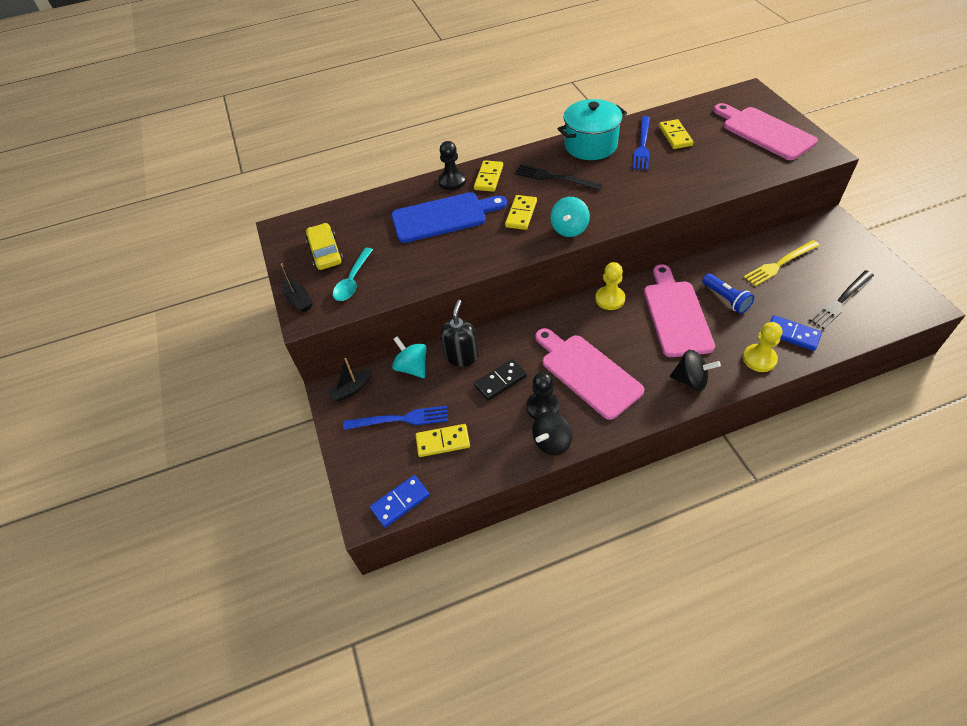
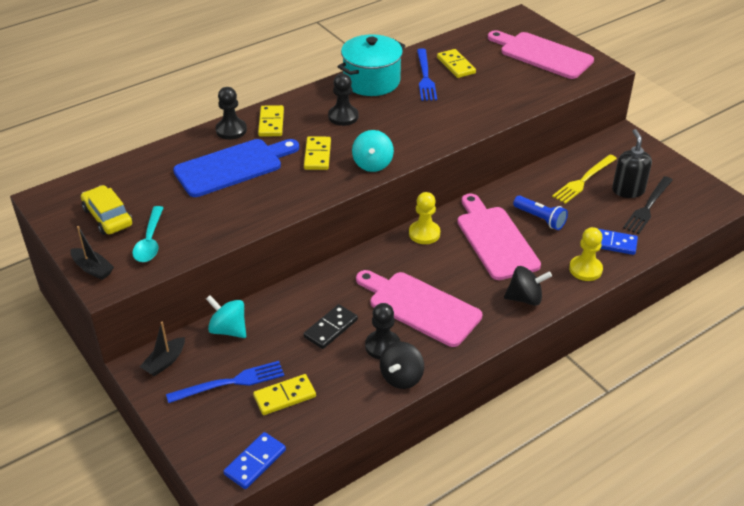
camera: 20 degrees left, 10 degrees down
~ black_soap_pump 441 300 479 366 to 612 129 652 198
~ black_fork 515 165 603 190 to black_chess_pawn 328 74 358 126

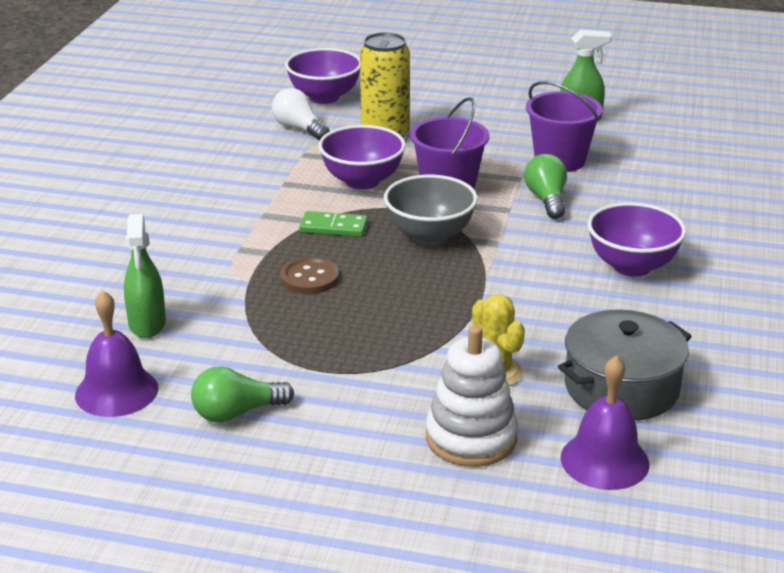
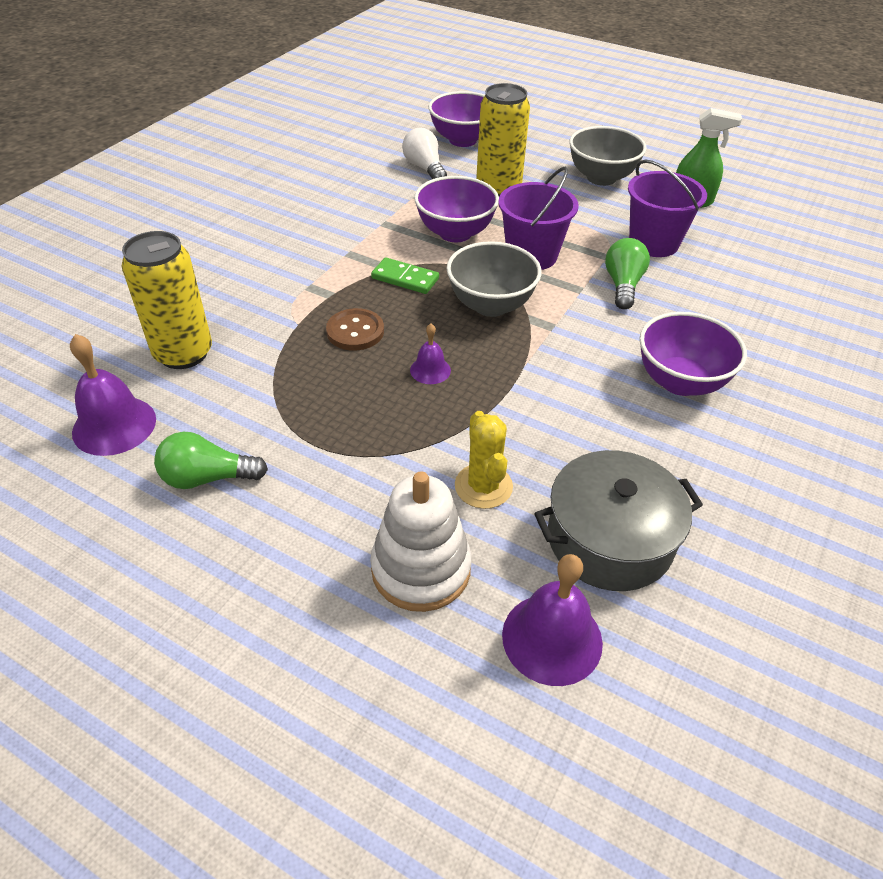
camera: 15 degrees right, 15 degrees up
~ emerald_sprayer 124 214 166 338 to bright_yellow_can 121 231 212 369
+ royal_purple_hand_bell 410 324 451 384
+ ash-grey_serving_bowl 569 126 647 186

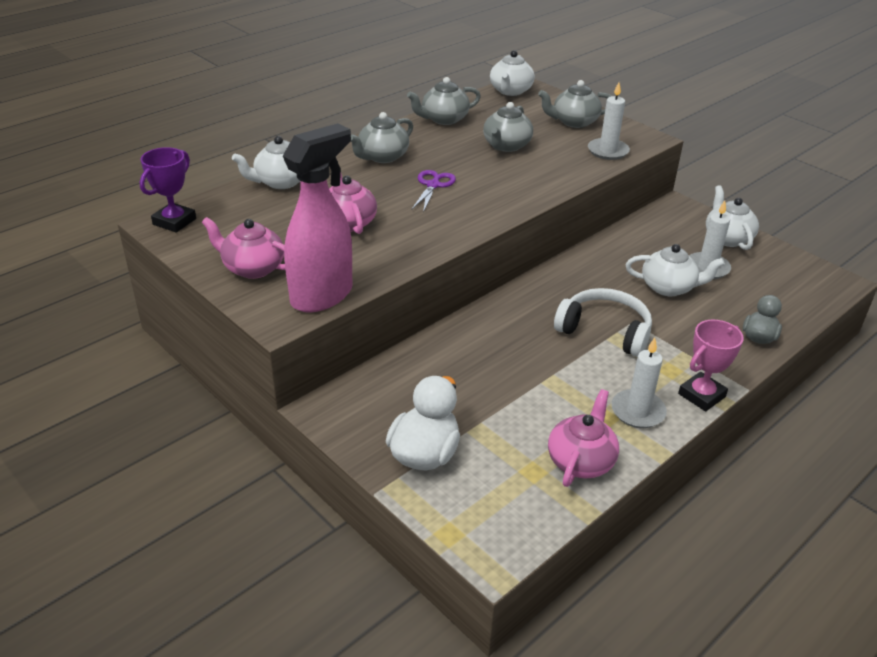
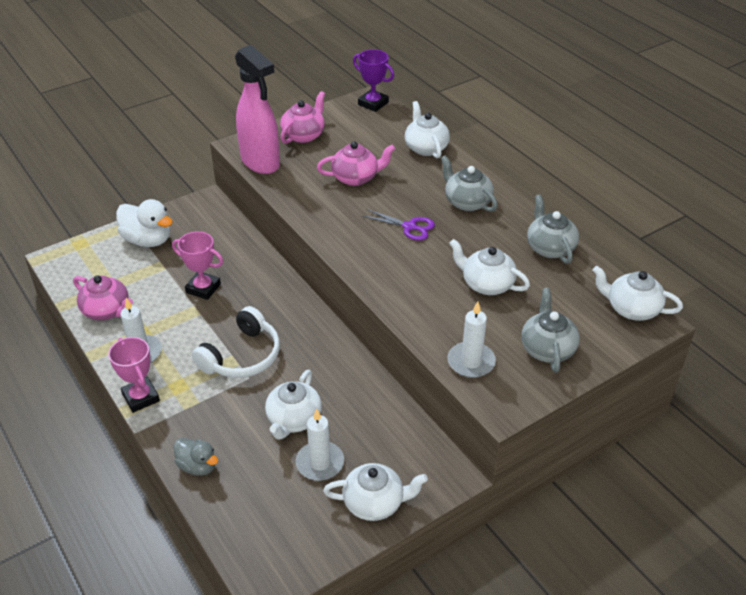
camera: 100 degrees right, 5 degrees up
~ ash-grey_teapot 483 102 533 152 to white_teapot 449 239 530 295
+ pink_trophy 172 231 223 300

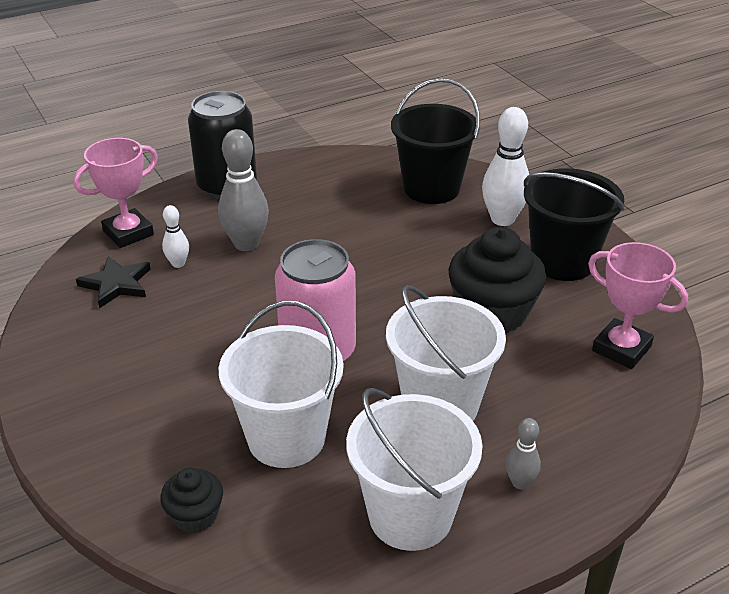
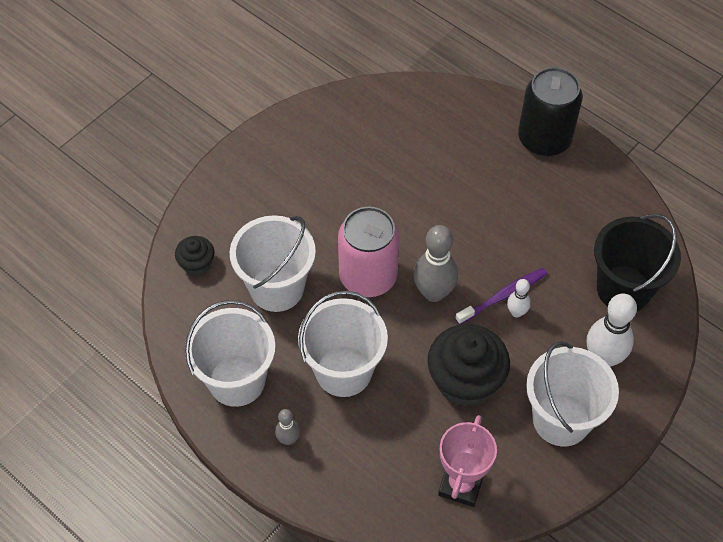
camera: 70 degrees right, 20 degrees up
- pink_trophy 73 138 158 248
- black_five-pointed_star 76 256 151 308
~ white_tenpin 162 205 189 268 to 507 279 531 317
~ ash-grey_tenpin 218 129 269 251 to 414 225 458 302
~ black_bucket 524 168 625 281 to white_bucket 526 341 619 446
+ royal_purple_tooth_brush 455 268 547 325

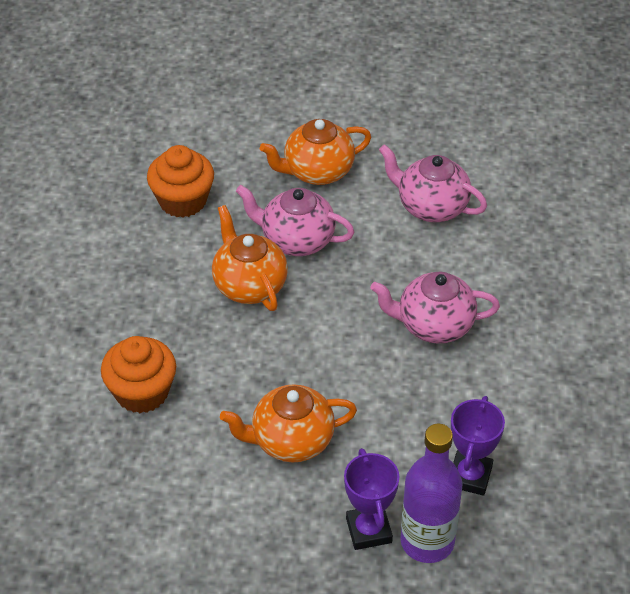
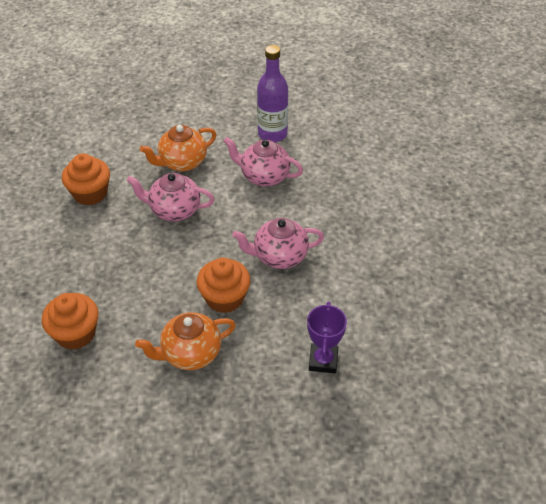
camera: 10 degrees left, 0 degrees up
- orange_teapot 212 205 288 311
- royal_purple_trophy 344 448 400 550
~ royal_purple_flask 400 424 463 563 to 257 45 288 142
+ orange_cupcake 197 258 250 313

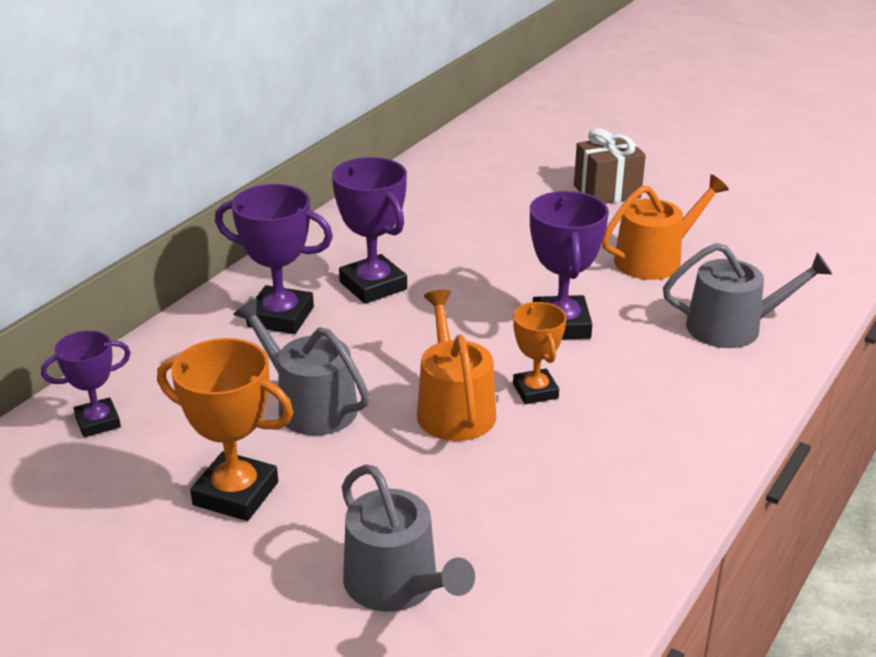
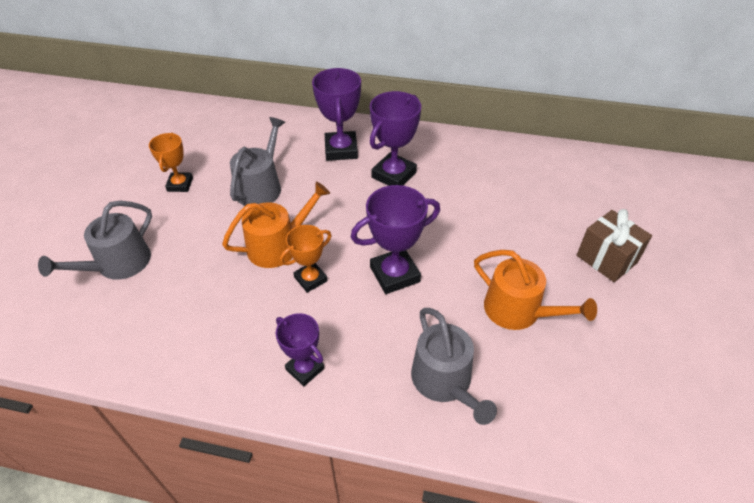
camera: 70 degrees right, 15 degrees up
~ royal_purple_trophy 41 330 131 437 to 276 313 324 386
~ orange_trophy 157 338 293 521 = 149 133 193 192 x0.63

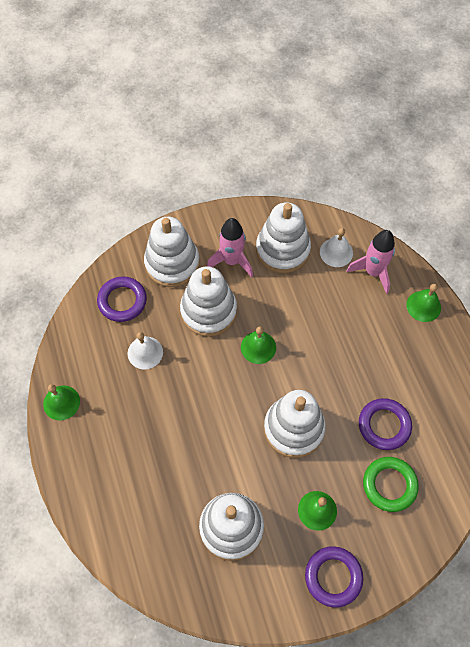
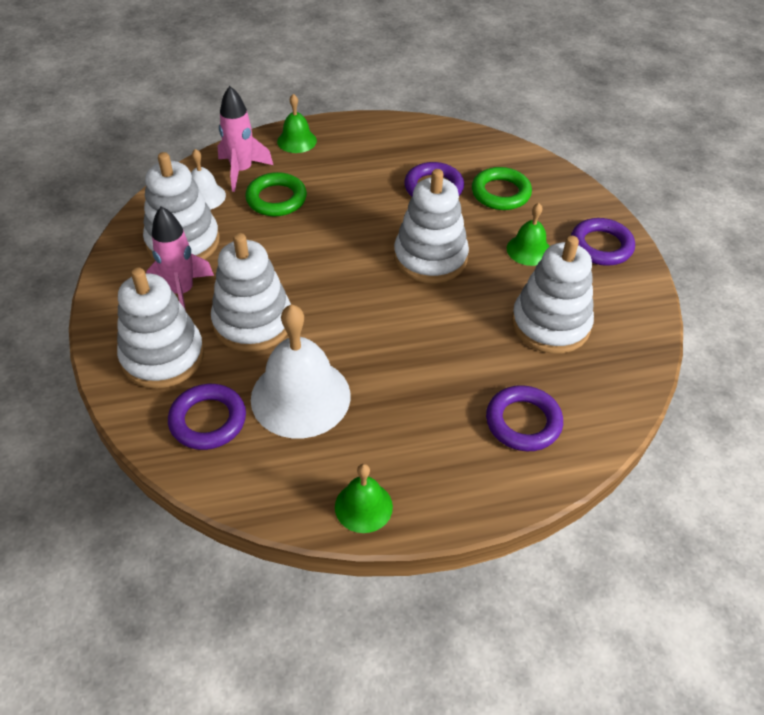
camera: 85 degrees left, 15 degrees down
~ white_hand_bell 128 332 163 370 = 251 304 351 438 x1.90
- emerald_hand_bell 241 326 276 364
+ emerald_ring 245 172 307 216
+ royal_purple_ring 486 385 563 451

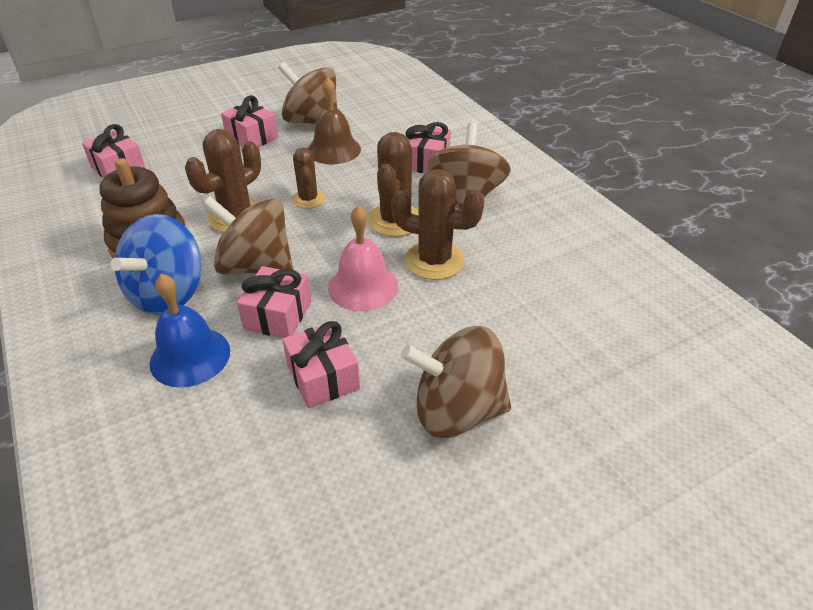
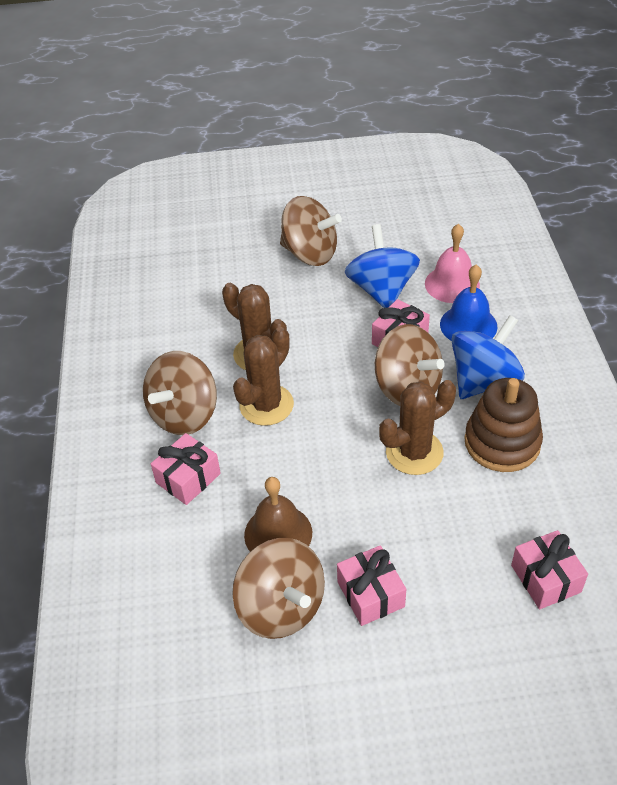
camera: 155 degrees left, 5 degrees up
~ pink_gift 282 321 360 408 to cobalt_spinning_top 345 224 420 308
- brown_cactus 292 148 325 209
~ pink_hand_bell 328 205 398 311 to 425 224 480 303

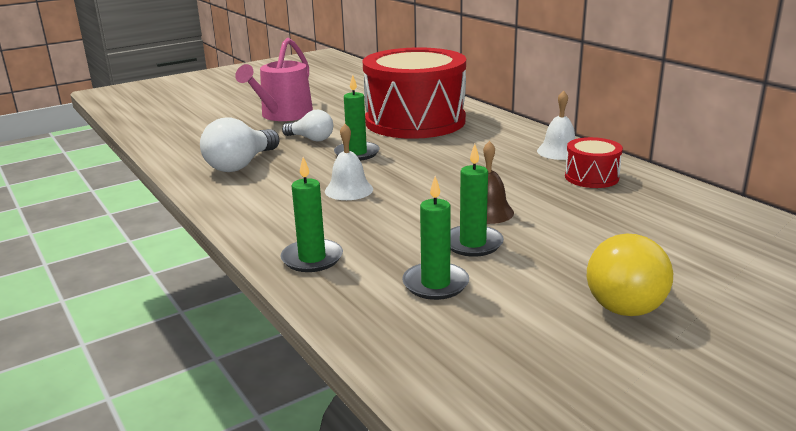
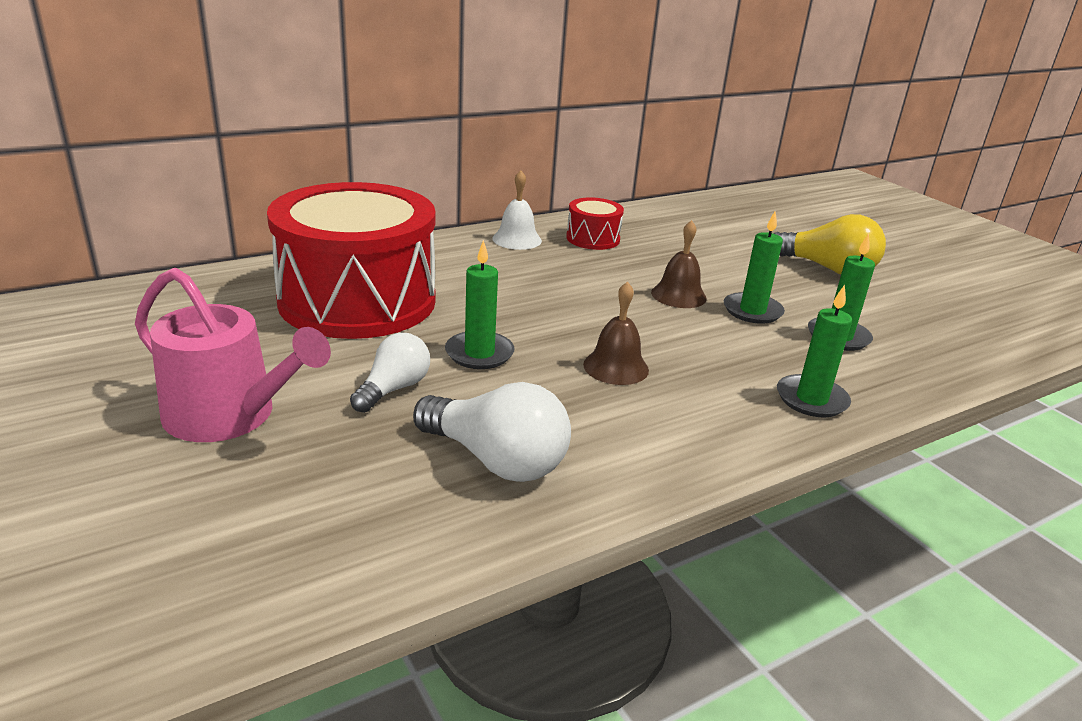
camera: 90 degrees left, 5 degrees up
~ white_hand_bell 325 124 373 200 to brown_hand_bell 583 281 649 385

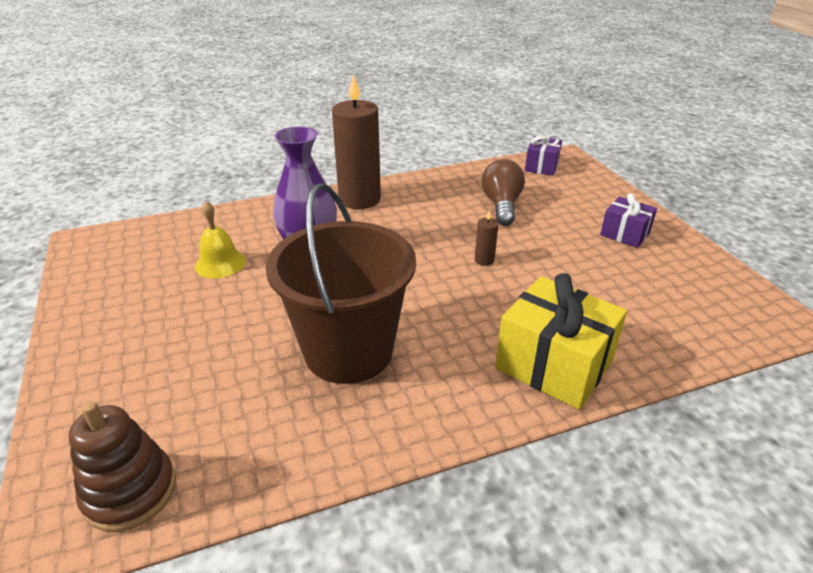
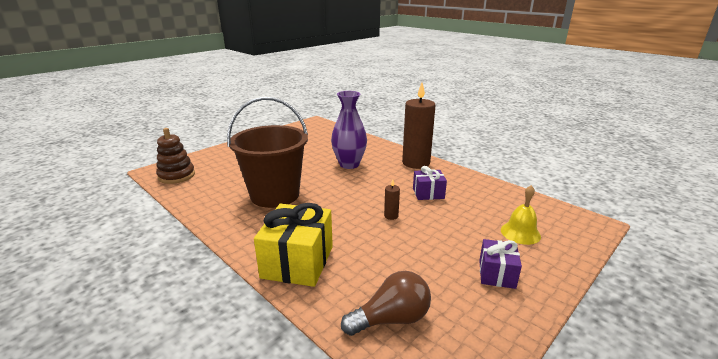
camera: 65 degrees right, 10 degrees down
~ bright_yellow_hand_bell 195 201 246 279 to 501 185 541 245
~ brown_light_bulb 482 159 525 226 to 341 271 431 336
~ royal_purple_gift 525 134 562 176 to 413 166 447 200

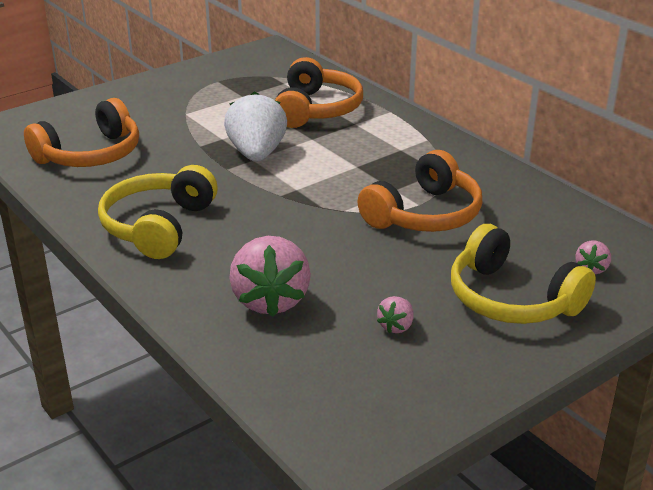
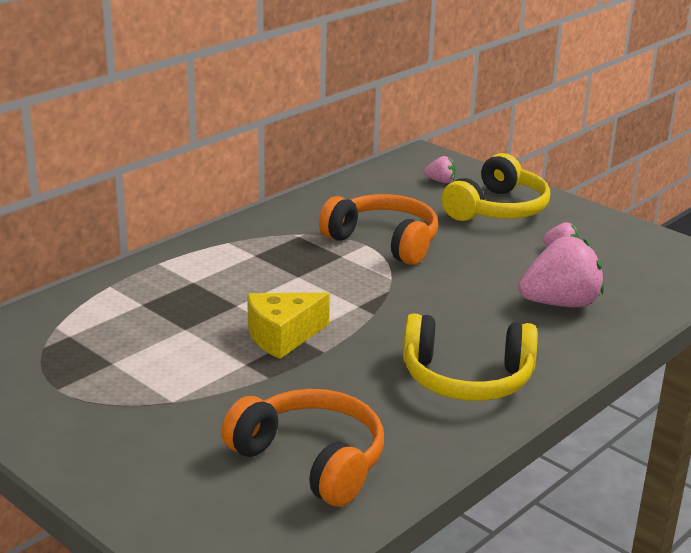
camera: 100 degrees left, 5 degrees down
~ white_strawberry 224 91 287 162 to bright_yellow_cheese_wedge 247 292 330 359
- orange_headphones 275 57 363 128

